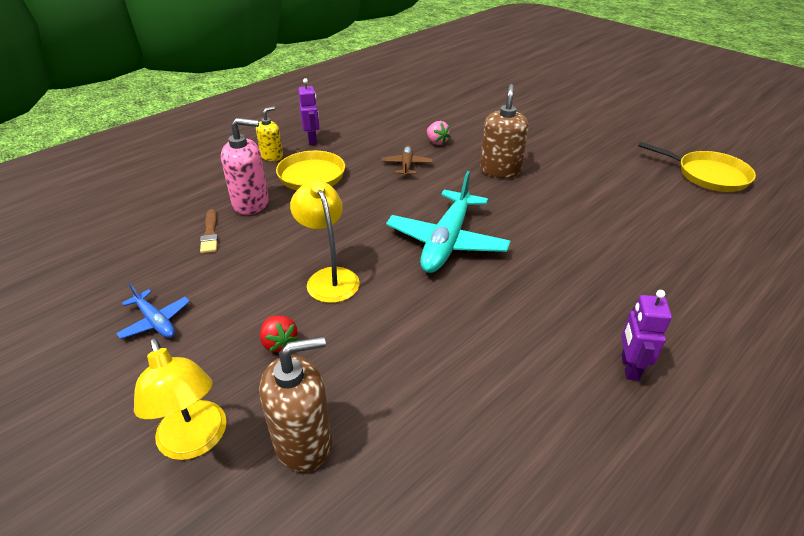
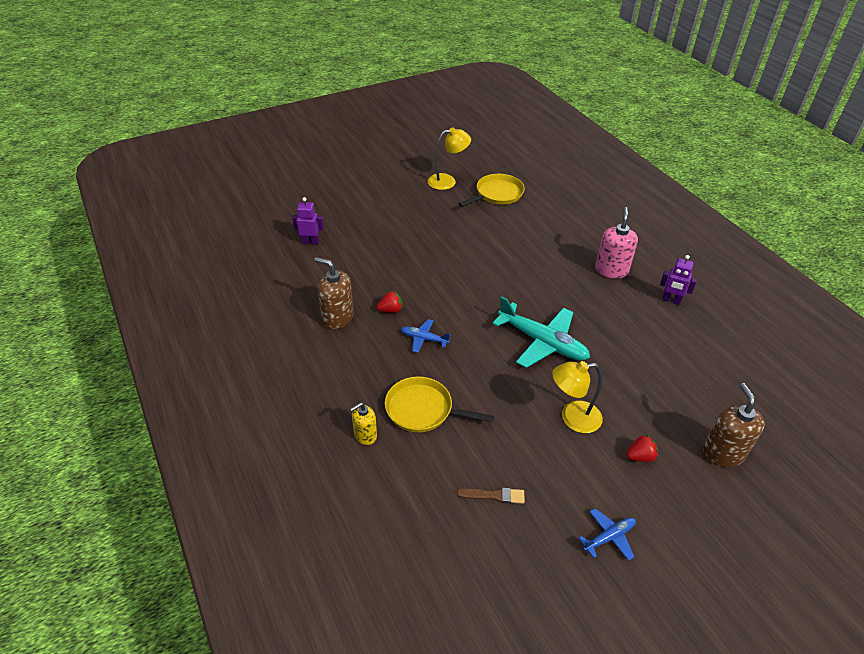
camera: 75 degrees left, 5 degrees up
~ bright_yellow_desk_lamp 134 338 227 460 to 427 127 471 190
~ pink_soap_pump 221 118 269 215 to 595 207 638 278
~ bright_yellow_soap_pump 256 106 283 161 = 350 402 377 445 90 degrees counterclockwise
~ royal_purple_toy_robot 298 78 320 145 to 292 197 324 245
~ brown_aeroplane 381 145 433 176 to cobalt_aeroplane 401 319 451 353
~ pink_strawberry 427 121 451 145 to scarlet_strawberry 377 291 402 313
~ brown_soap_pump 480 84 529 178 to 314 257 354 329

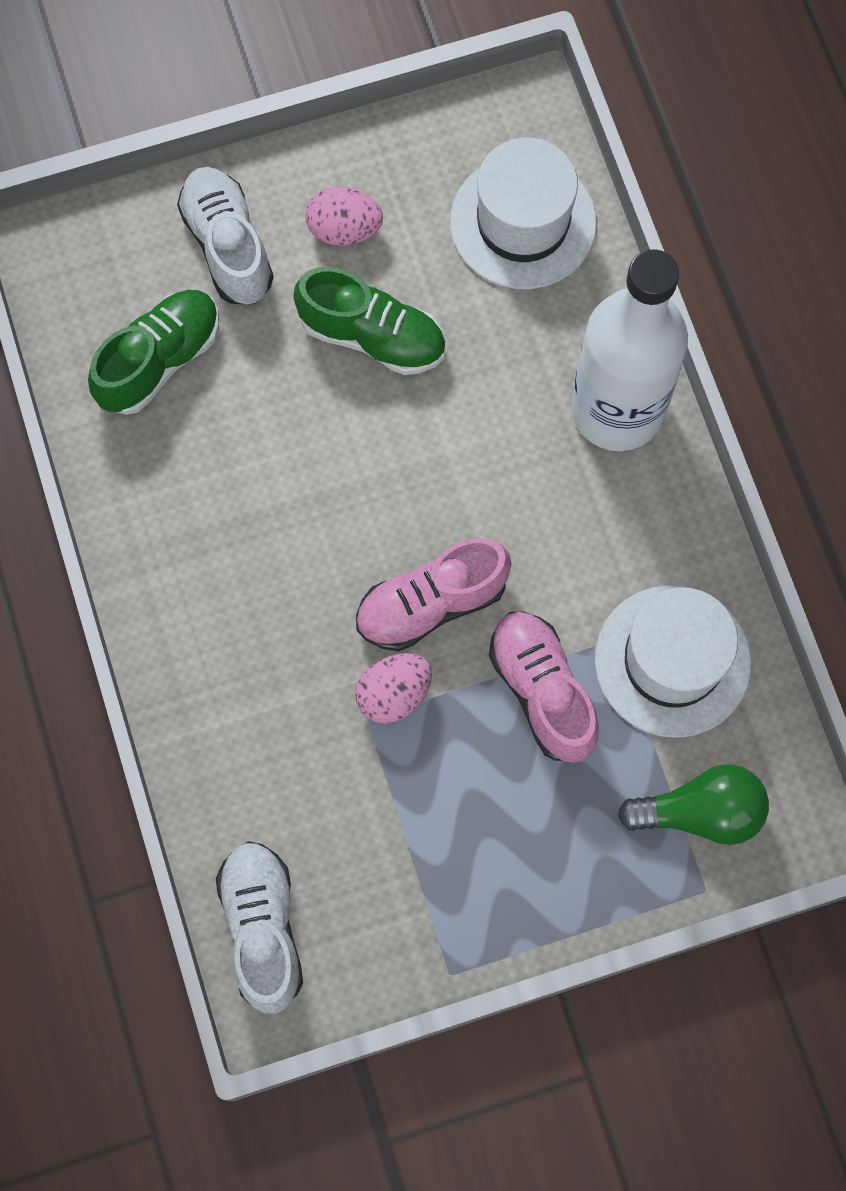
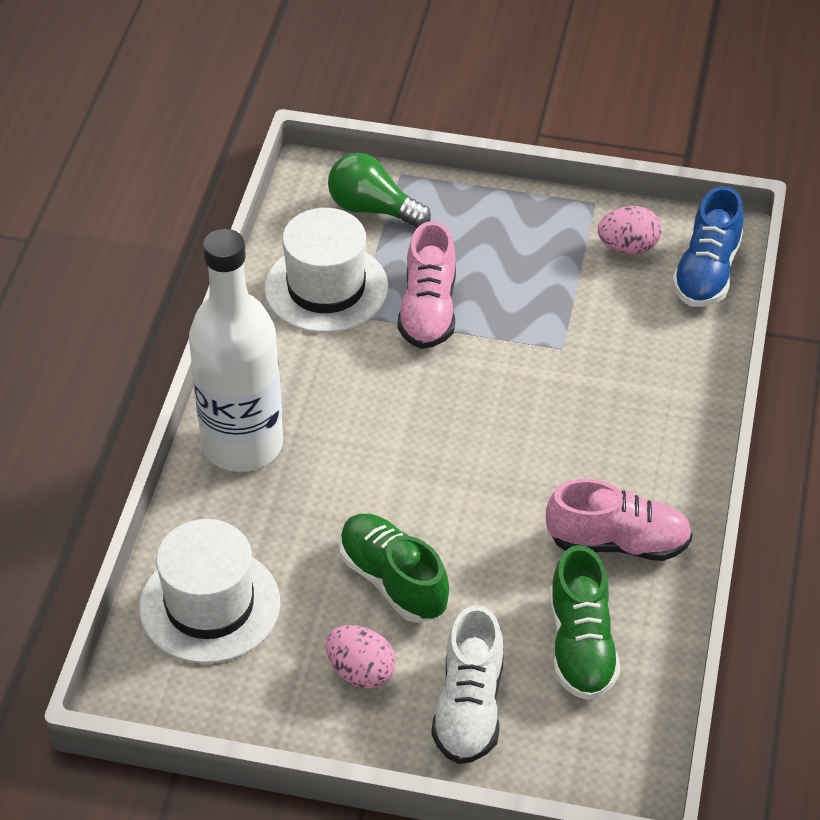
camera: 150 degrees left, 25 degrees down
~ emerald_shoe 88 290 219 415 = 550 545 620 700 75 degrees counterclockwise
~ white_shoe 216 841 303 1014 to cobalt_shoe 672 186 744 307
~ pink_toy_egg 355 653 432 724 to 598 206 662 254
~ pink_shoe 356 538 511 651 to 546 479 693 561

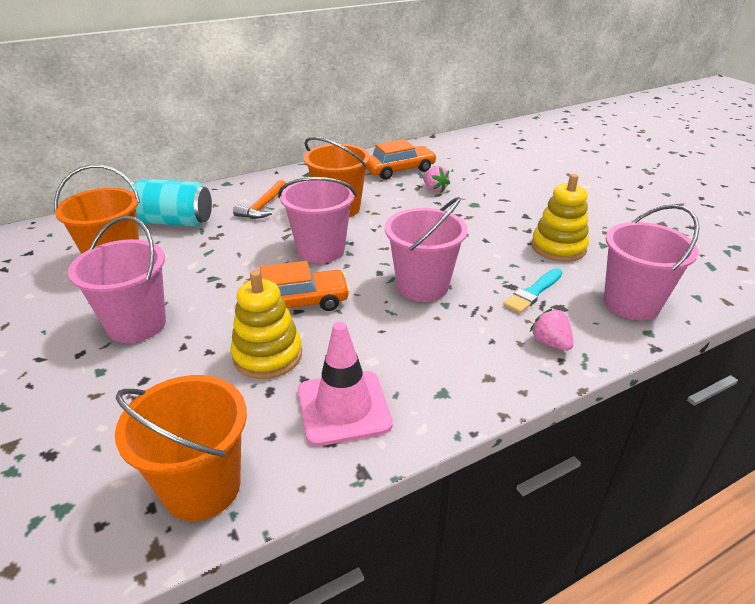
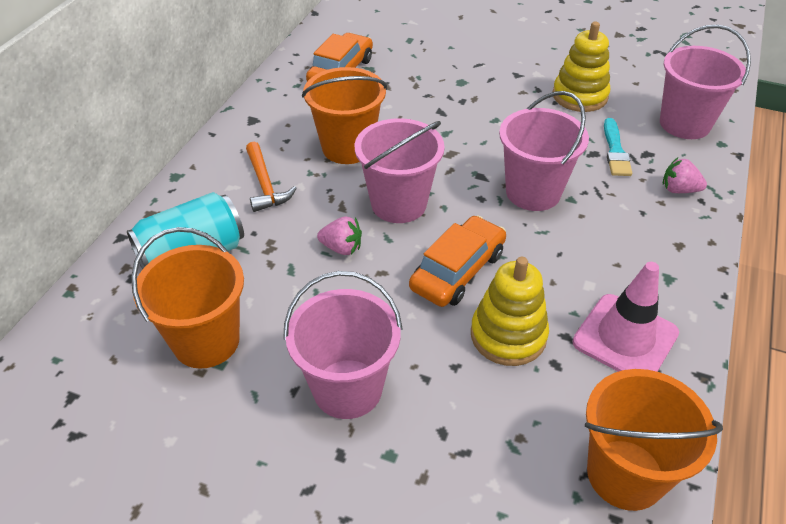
camera: 40 degrees left, 10 degrees up
~ pink_strawberry 423 166 450 193 to 317 217 362 255

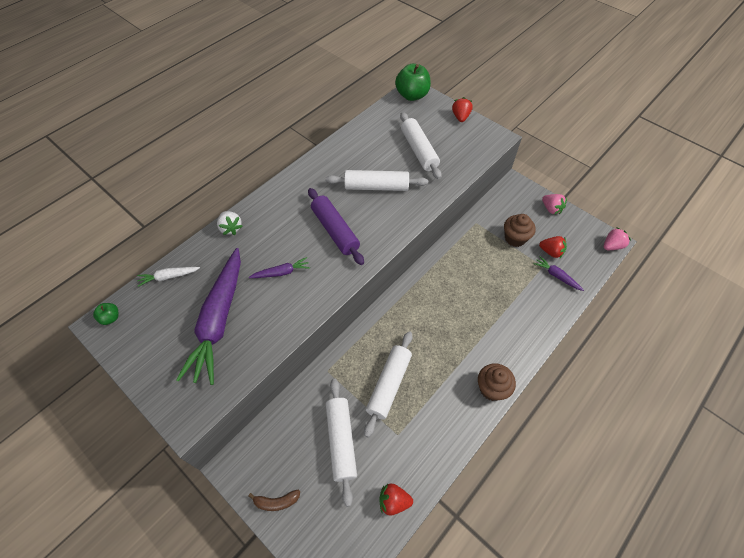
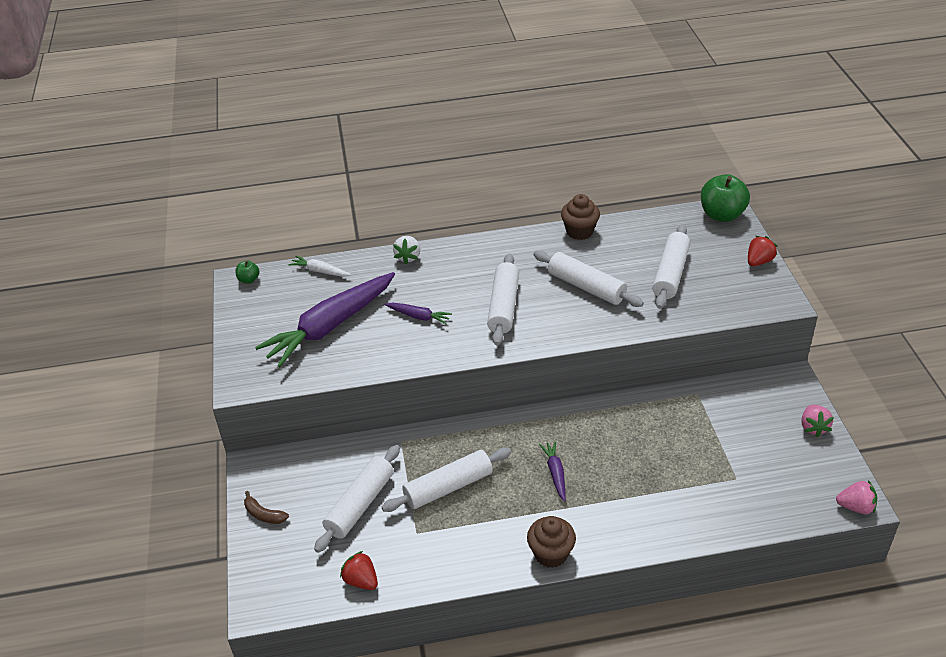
camera: 40 degrees right, 15 degrees down
~ royal_purple_dough_roller 308 188 364 265 to white_dough_roller 487 253 519 345
~ brown_cupcake 504 214 536 247 to 561 194 600 240
~ royal_purple_root_vegetable 534 256 584 291 to 539 441 566 502
- scarlet_strawberry 539 236 567 258

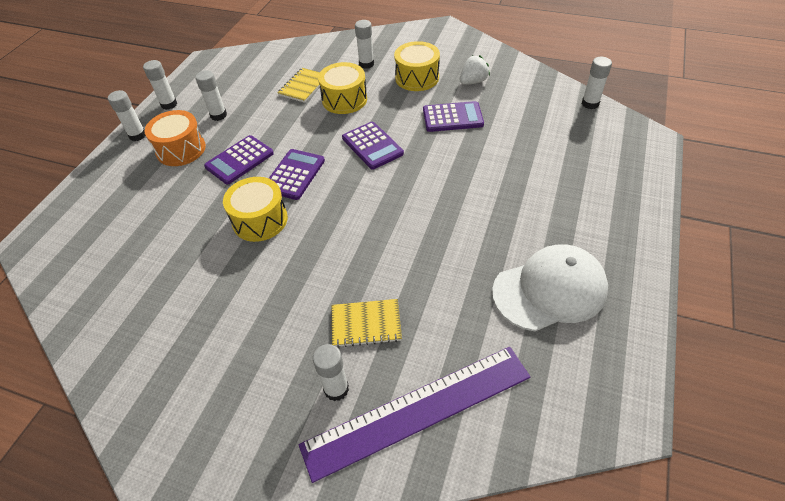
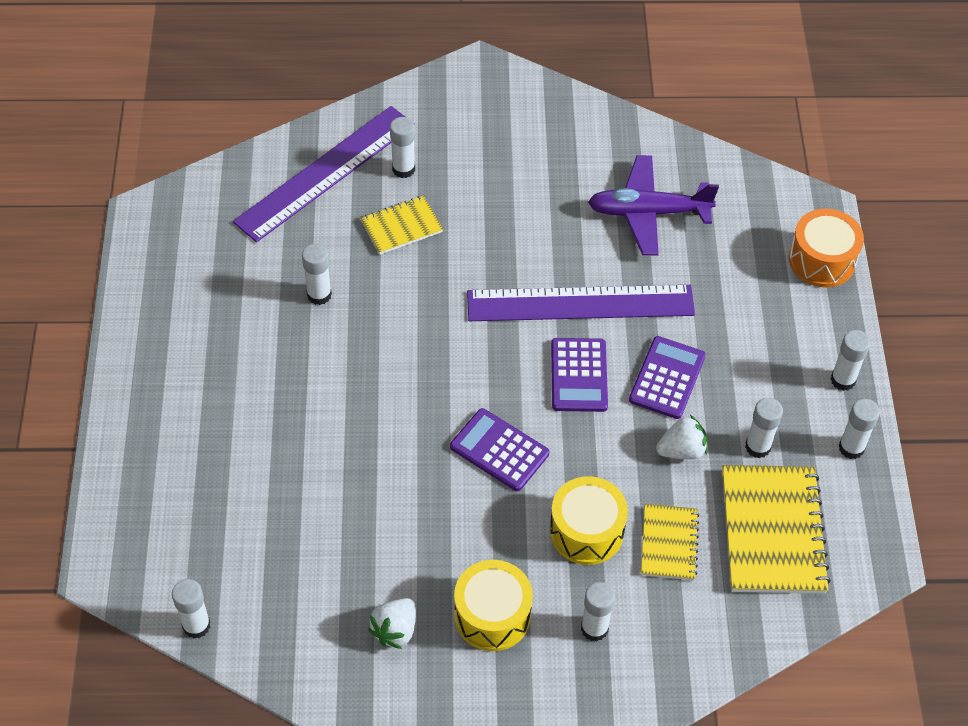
camera: 155 degrees right, 5 degrees up
~ orange_drum 144 110 206 166 to 789 208 864 287
~ bright_yellow_drum 223 177 288 242 to royal_purple_straightedge 467 285 695 321
- royal_purple_calculator 423 101 484 132
- white_cap 492 245 608 331
+ white_stick_of_glue 302 244 332 305
+ royal_purple_aeroplane 588 155 719 255
+ white_strawberry 656 415 707 460
+ bright_yellow_exercise_book 722 465 831 594

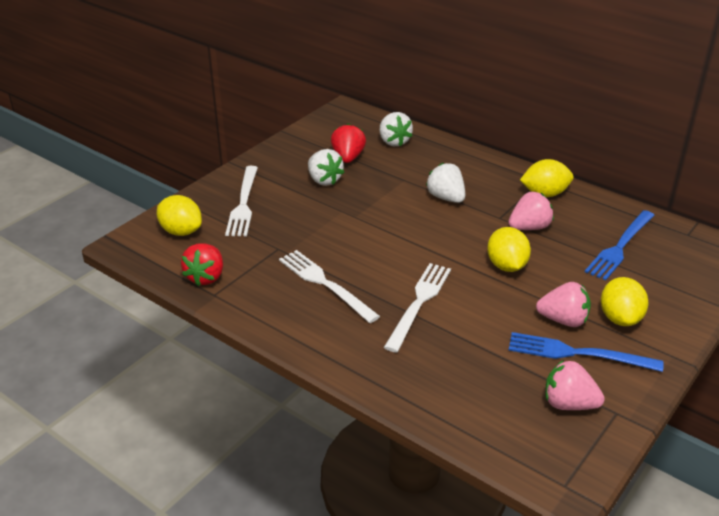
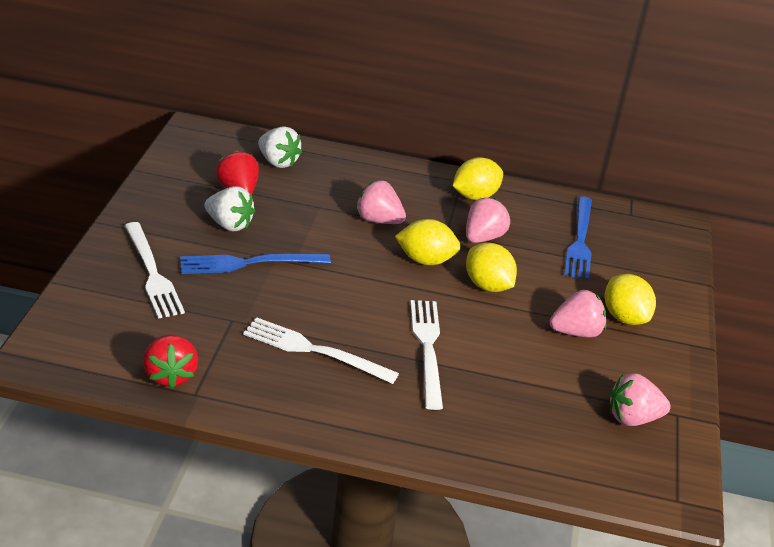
camera: 30 degrees left, 0 degrees up
~ bright_yellow_lemon 157 195 202 236 to 395 219 461 265
~ white_strawberry 426 163 465 203 to pink_strawberry 356 180 406 224
~ cobalt_fork 509 332 664 372 to 180 253 331 274

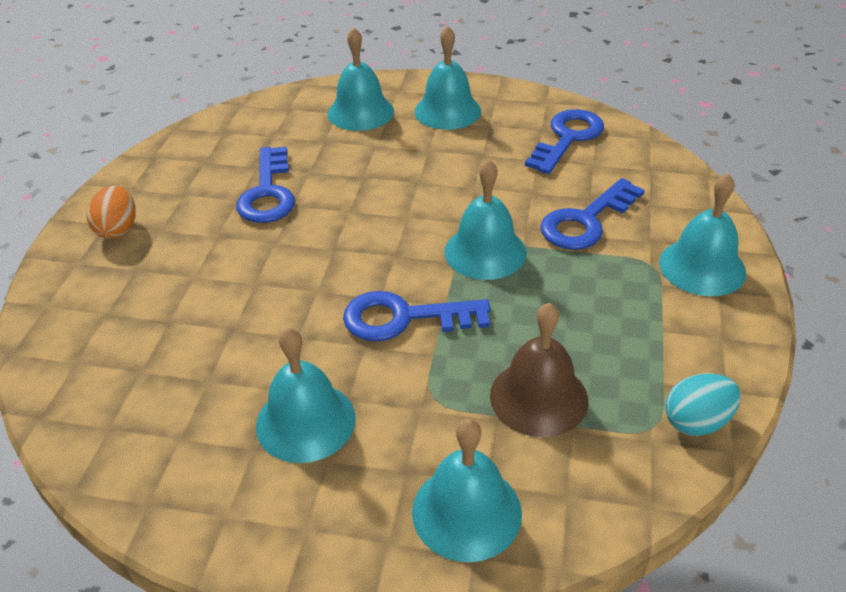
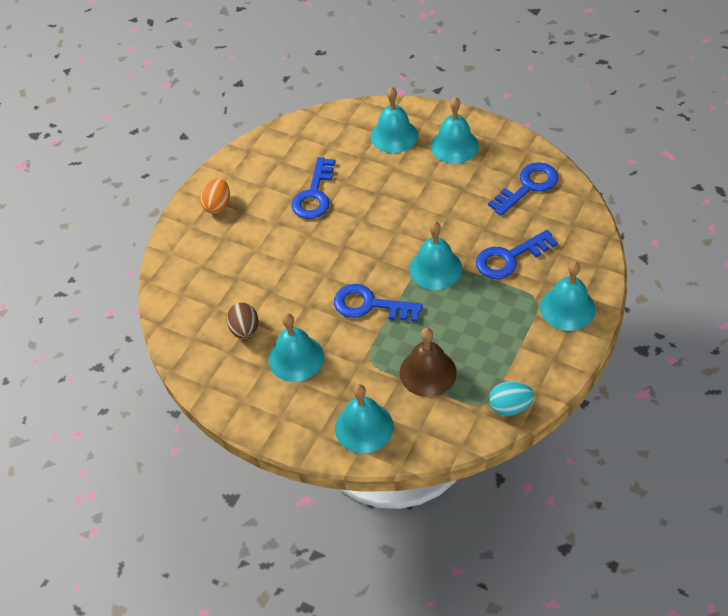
camera: 20 degrees right, 10 degrees up
+ brown_toy_egg 227 303 258 340

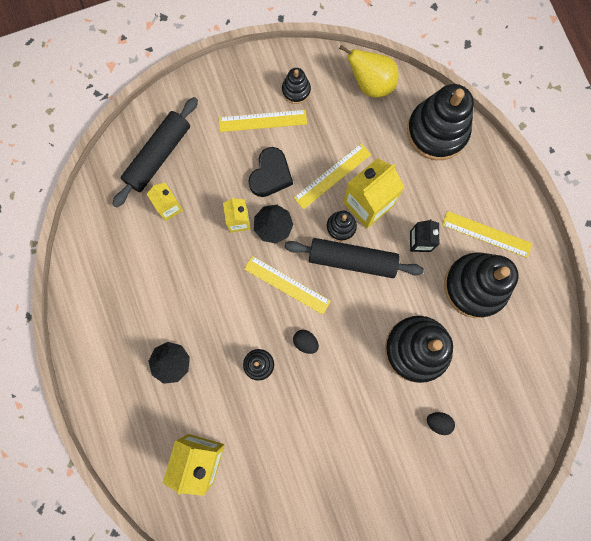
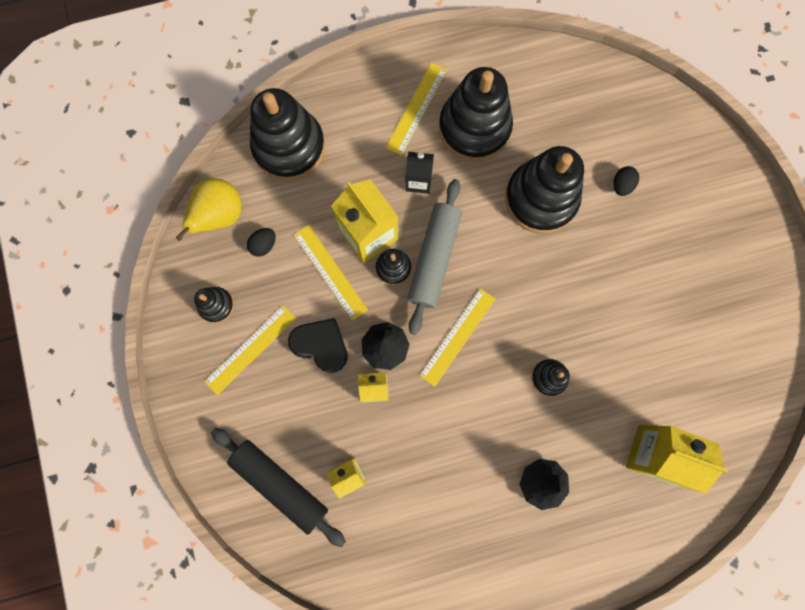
camera: 85 degrees left, 0 degrees up
~ bright_yellow_straightedge 219 110 307 132 = 204 305 296 395 45 degrees clockwise
~ black_dough_roller 285 238 424 278 to ash-grey_dough_roller 407 179 462 335
~ black_toy_egg 293 330 319 354 to 247 228 275 257

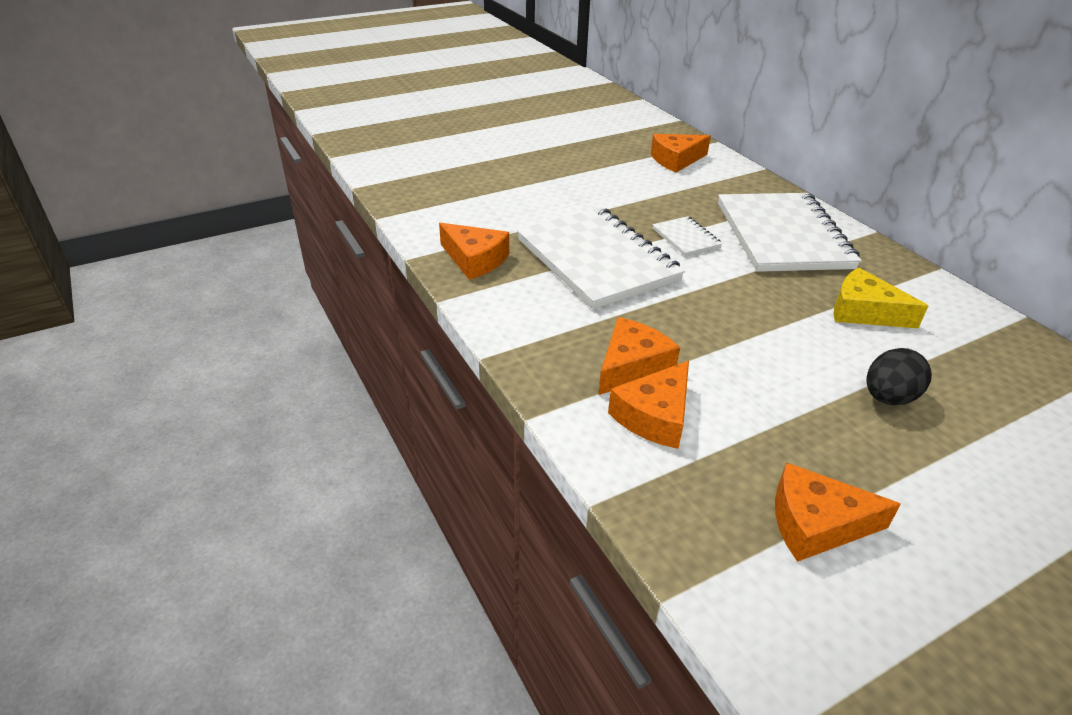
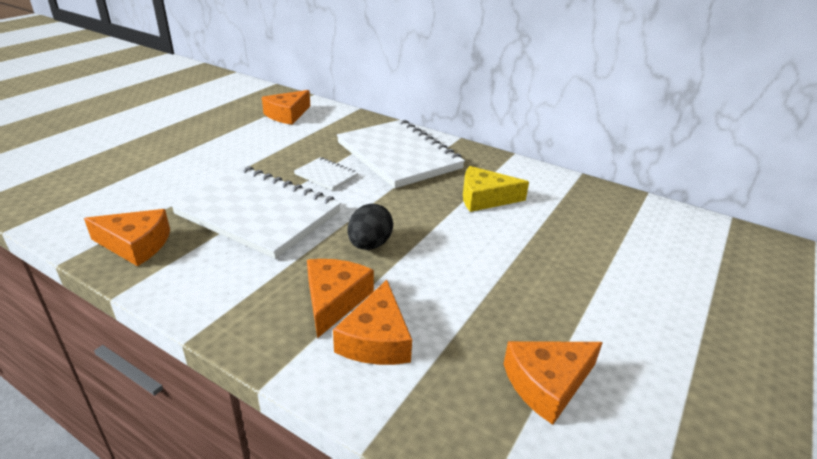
camera: 30 degrees left, 5 degrees down
~ black_toy_egg 866 348 932 405 to 348 204 393 250

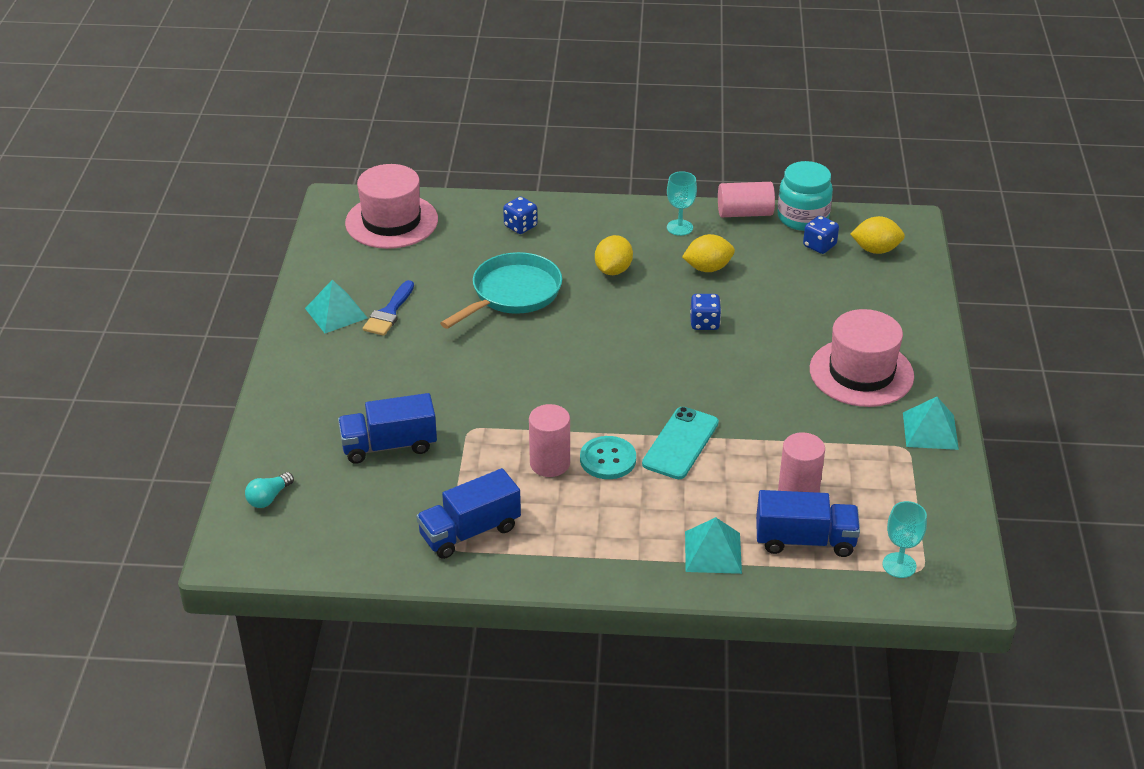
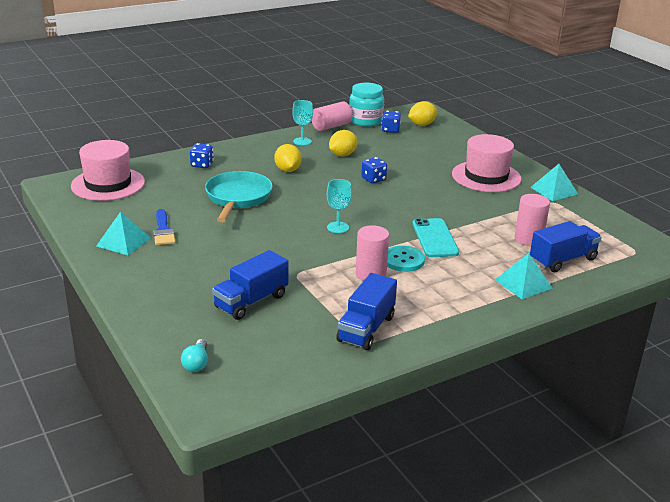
camera: 35 degrees left, 10 degrees down
~ aqua_chalice 883 501 927 578 to 327 179 352 233

